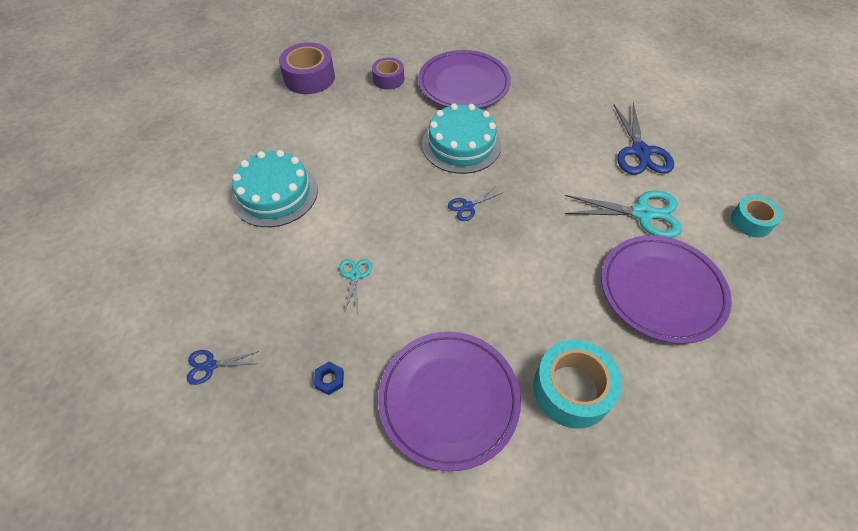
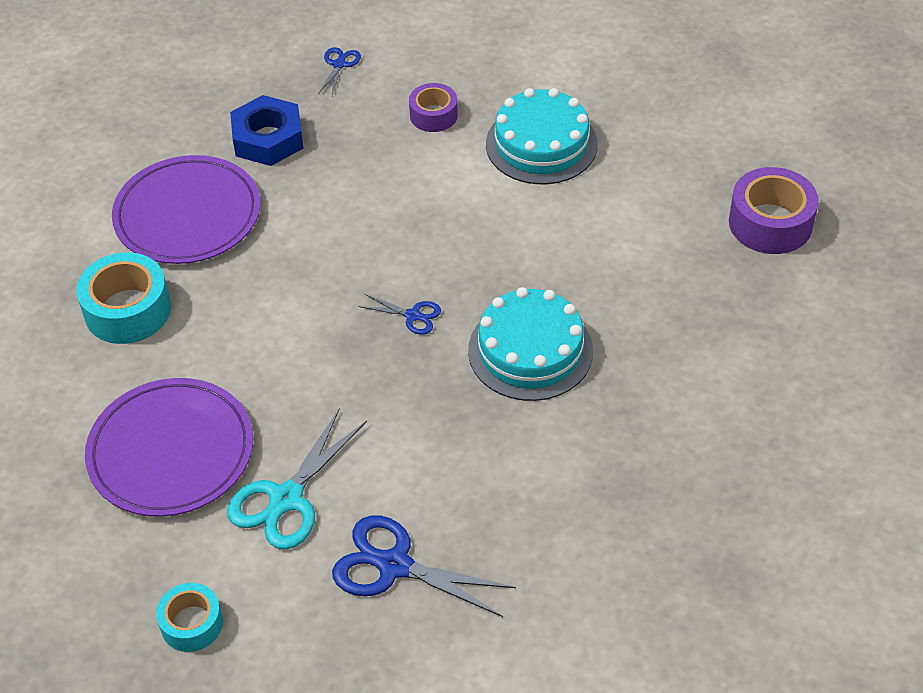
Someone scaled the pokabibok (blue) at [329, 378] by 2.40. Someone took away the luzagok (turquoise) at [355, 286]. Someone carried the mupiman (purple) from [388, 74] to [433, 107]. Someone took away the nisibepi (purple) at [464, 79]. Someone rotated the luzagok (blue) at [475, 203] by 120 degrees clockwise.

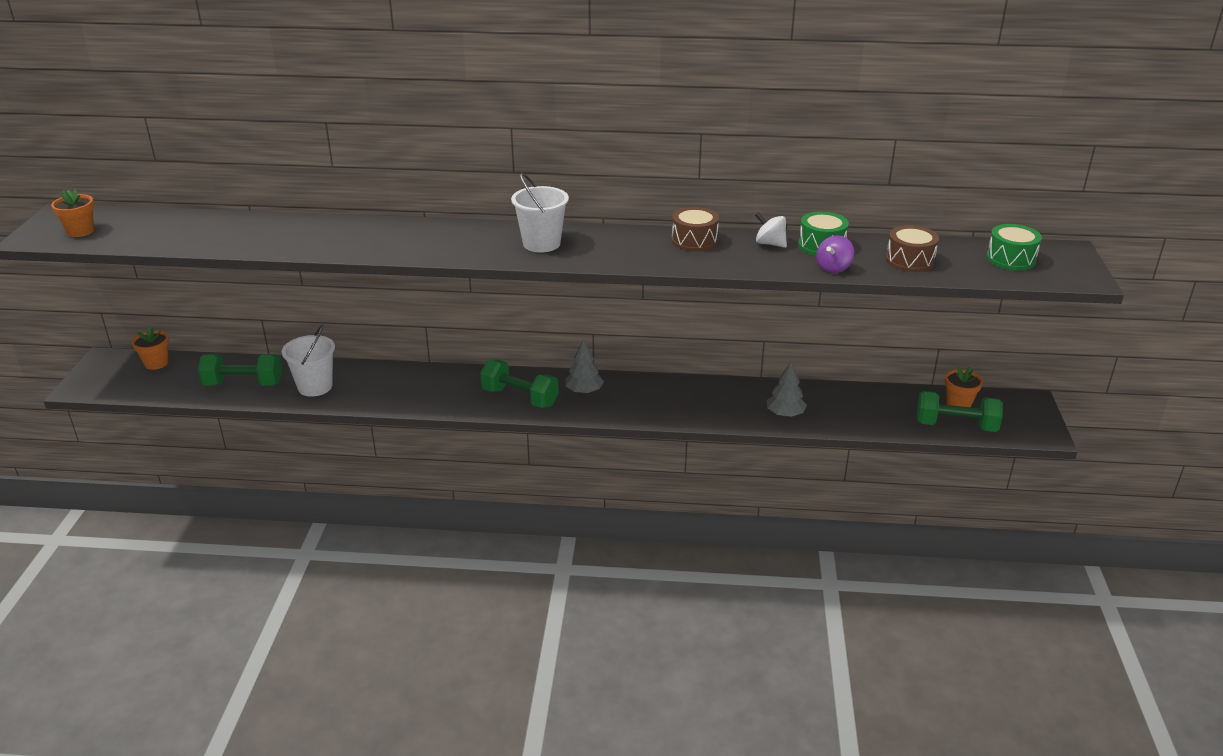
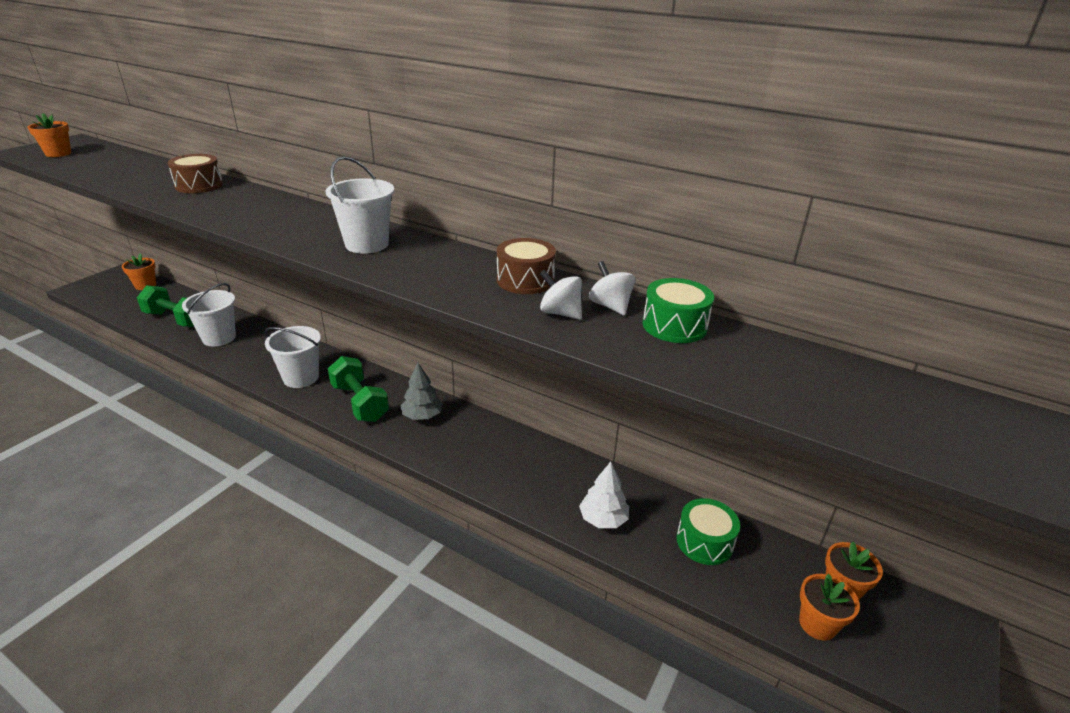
Someone repainted the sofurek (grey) at [786, 389], which became the sofurek (white) at [604, 495]. Someone took away the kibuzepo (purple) at [835, 254]. Someone carried the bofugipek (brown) from [912, 248] to [195, 173]. Someone swapped the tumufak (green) at [959, 411] for the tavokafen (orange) at [829, 607]. Someone carried the bofugipek (green) from [1014, 247] to [708, 531]. Someone put down the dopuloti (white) at [292, 357]. Someone put down the kibuzepo (white) at [561, 295].

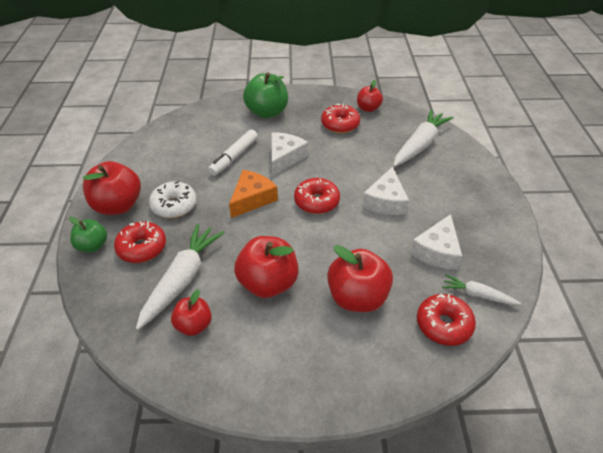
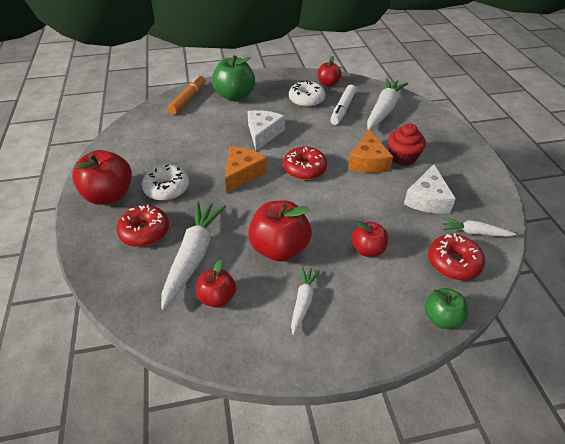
Someone carried the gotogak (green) from [88, 234] to [446, 308]. Someone carried the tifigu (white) from [233, 152] to [343, 105]. Someone repainted the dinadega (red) at [340, 118], which became the dinadega (white) at [307, 93]. Someone scaled the gotogak (red) at [360, 278] by 0.59. Someone repainted the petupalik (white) at [385, 191], which became the petupalik (orange) at [370, 151]. Someone put down the tifigu (orange) at [187, 94]. Someone put down the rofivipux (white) at [305, 300]. Someone put down the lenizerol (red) at [407, 144].

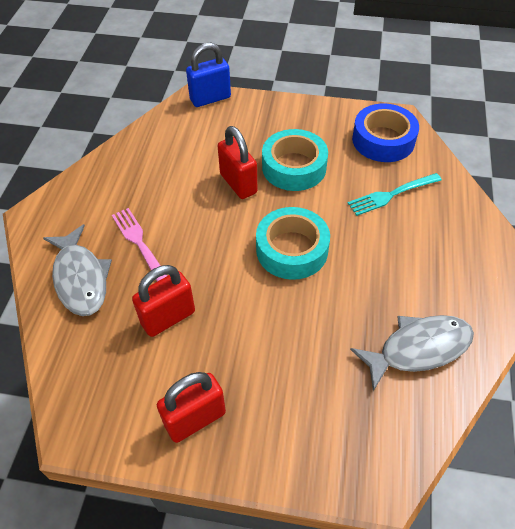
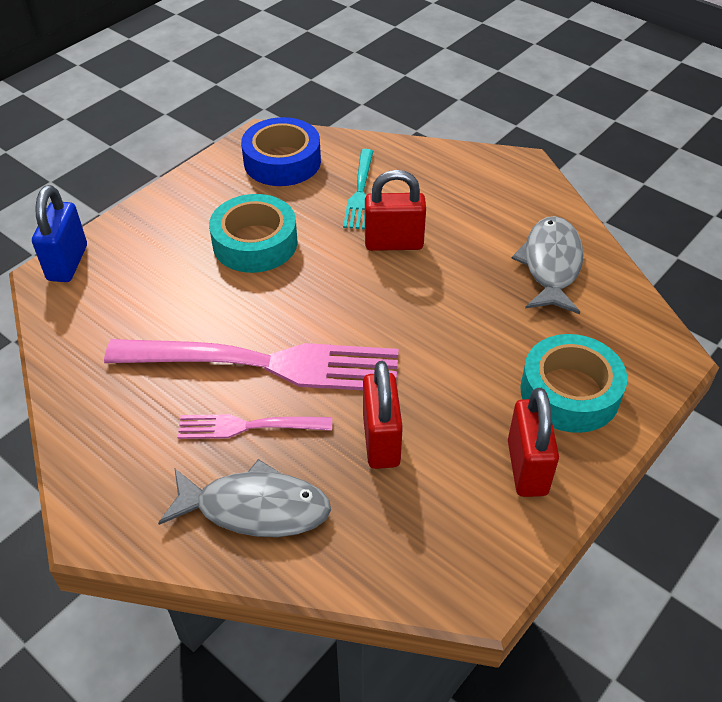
Someone carried the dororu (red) from [237, 162] to [395, 210]. Someone carried the mupiman (turquoise) from [293, 243] to [573, 383]. Someone put down the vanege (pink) at [251, 364].

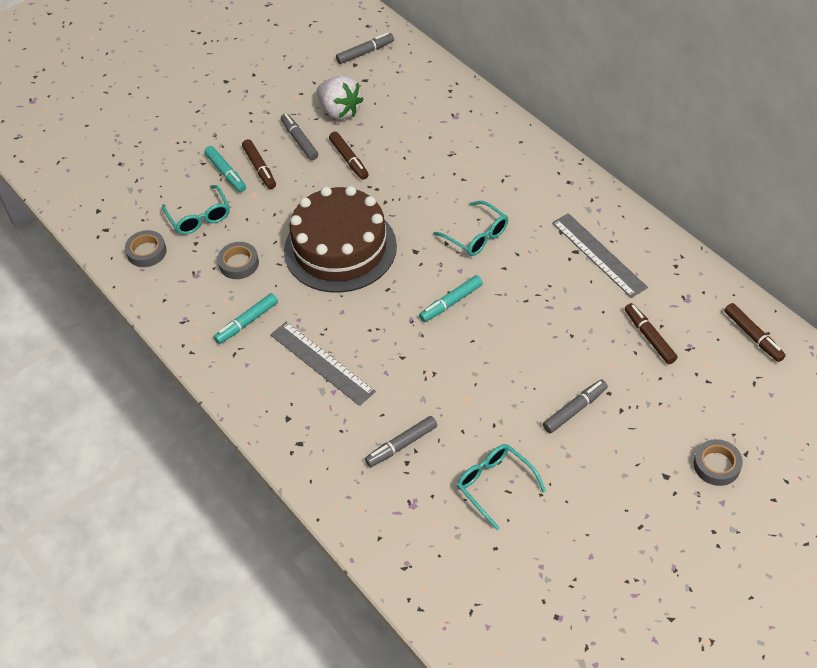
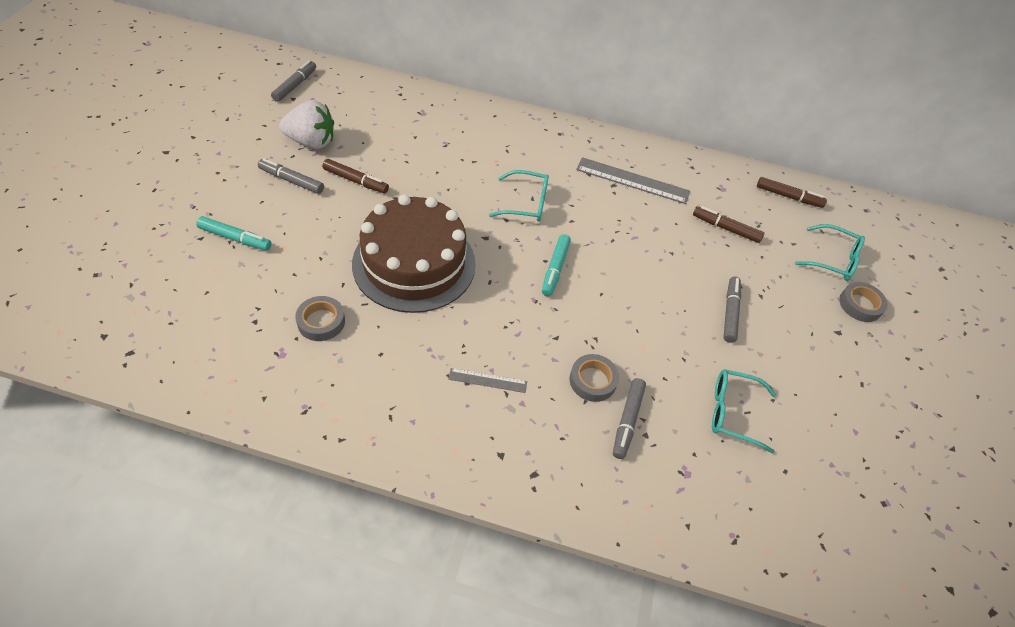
Someone carried the mupiman (grey) from [146, 248] to [594, 378]. Someone carried the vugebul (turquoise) from [196, 210] to [830, 252]. Someone took away the tifigu (turquoise) at [246, 318]. Someone took away the tifigu (brown) at [259, 164]. Someone scaled the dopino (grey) at [323, 364] by 0.53.

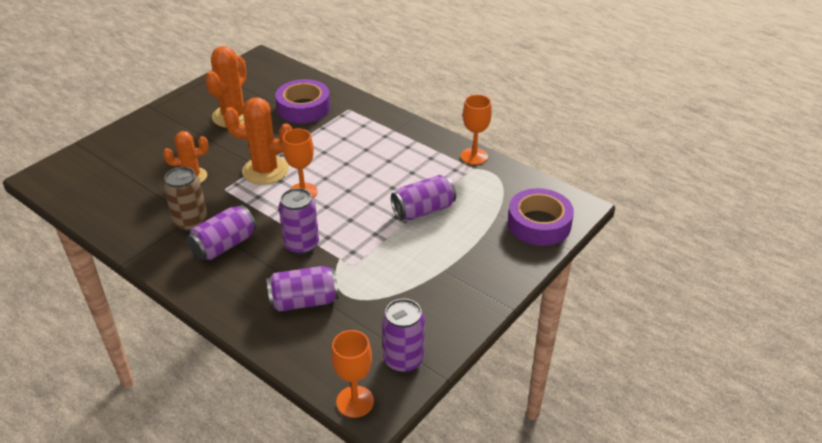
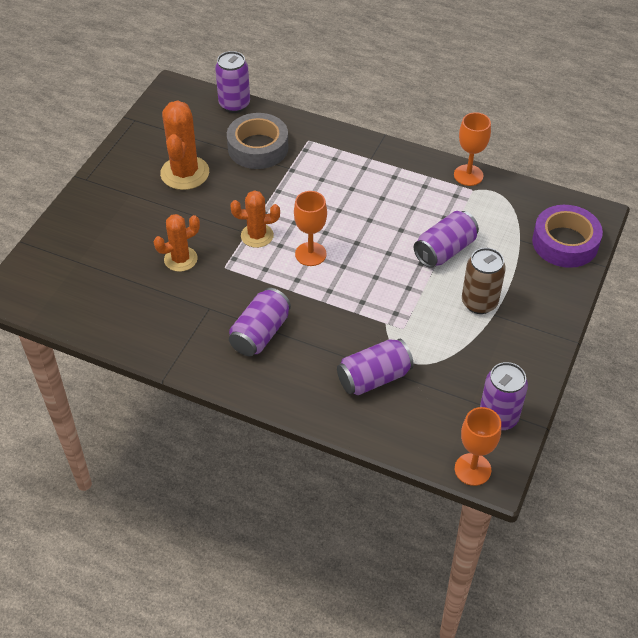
Someone carried the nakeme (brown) from [186, 199] to [484, 281]. Someone scaled the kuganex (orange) at [258, 141] by 0.64. Someone repainted the mupiman (purple) at [302, 101], which became the mupiman (grey) at [257, 141]. Someone carried the nakeme (purple) from [299, 221] to [232, 82].

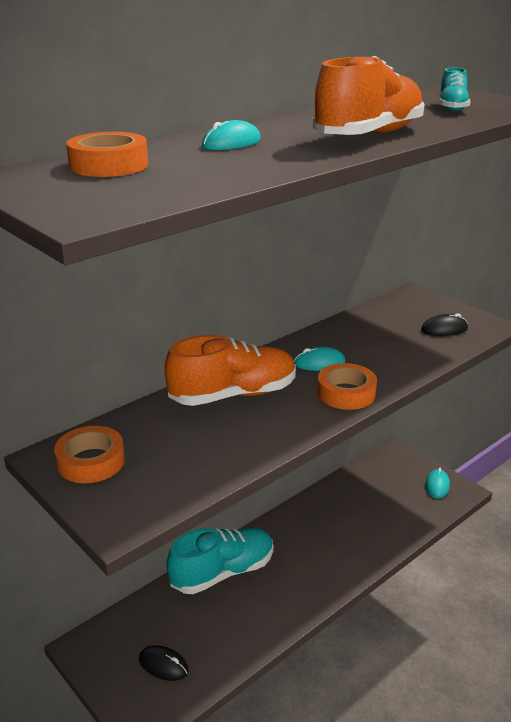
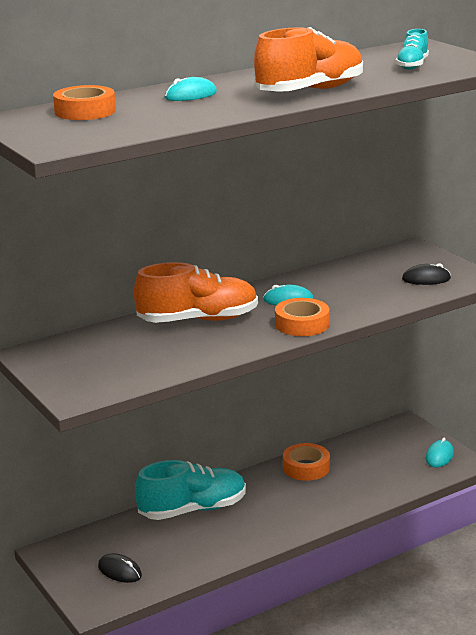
Someone carried the mupiman (orange) from [89, 454] to [306, 462].

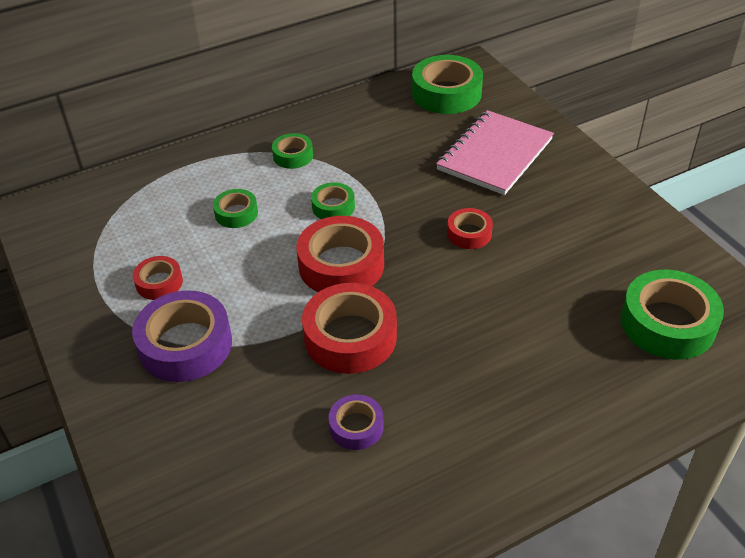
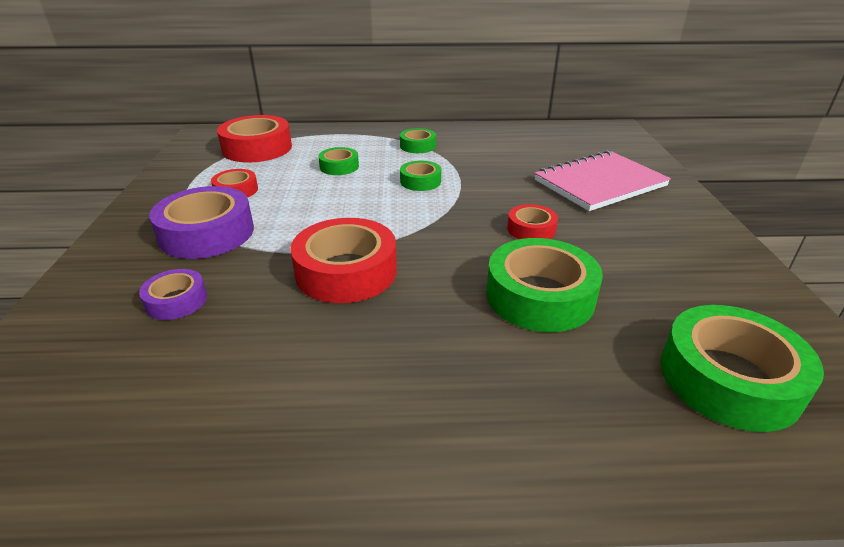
Someone carried the mupiman (red) from [340, 254] to [254, 138]. Someone carried the mupiman (purple) from [356, 422] to [173, 294]. Someone carried the mupiman (green) from [447, 84] to [544, 285].

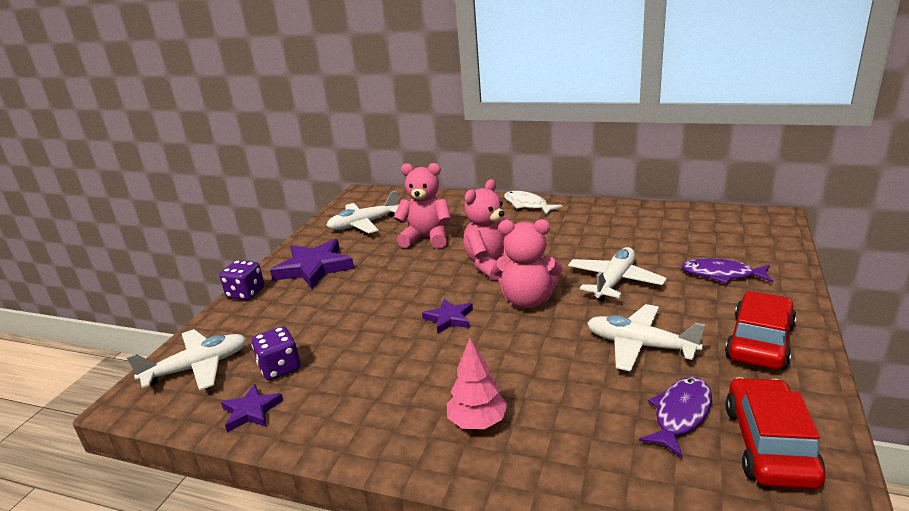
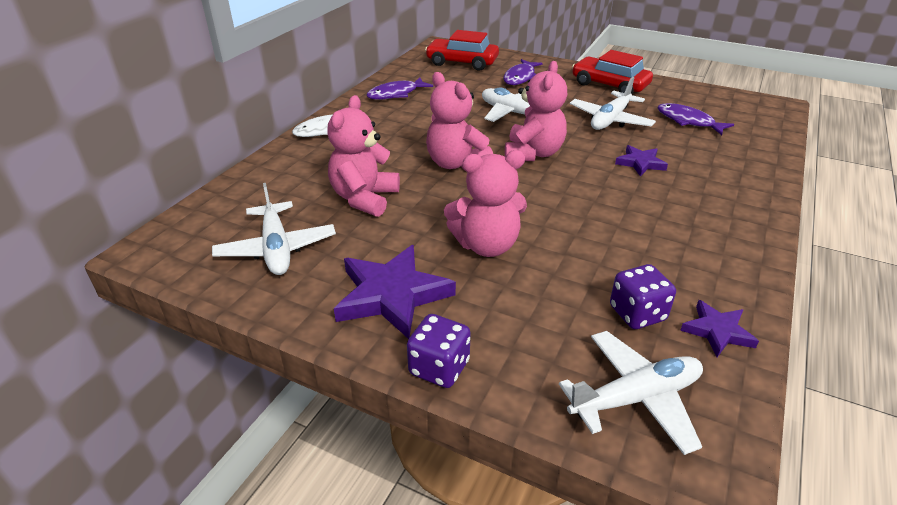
Someone rotated the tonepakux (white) at [187, 360] by 90 degrees clockwise. Someone carried the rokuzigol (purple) from [447, 316] to [641, 160]. Someone took away the sofurek (pink) at [477, 383]. Someone carried the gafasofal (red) from [775, 433] to [462, 50]. Someone put down the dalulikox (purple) at [399, 88]. Someone put down the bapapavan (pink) at [485, 203].

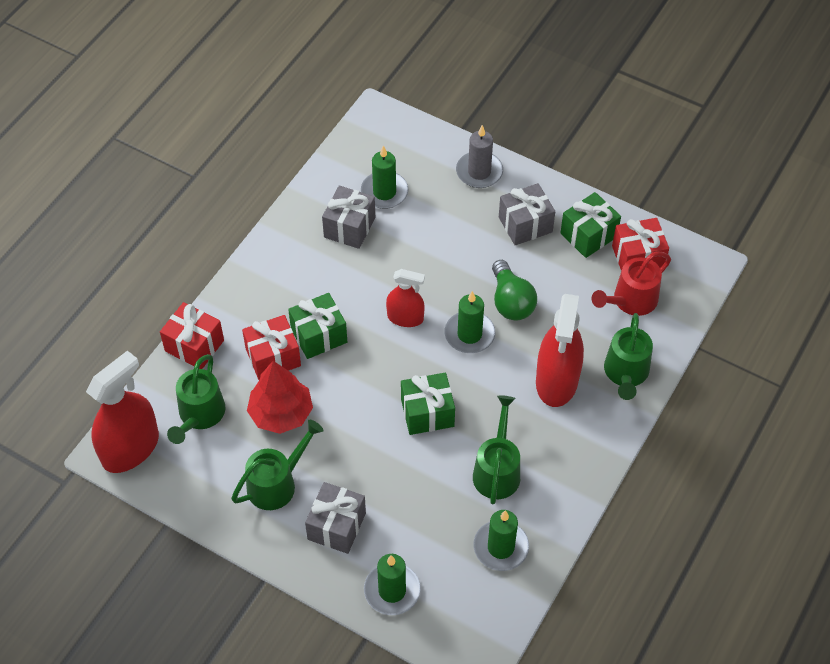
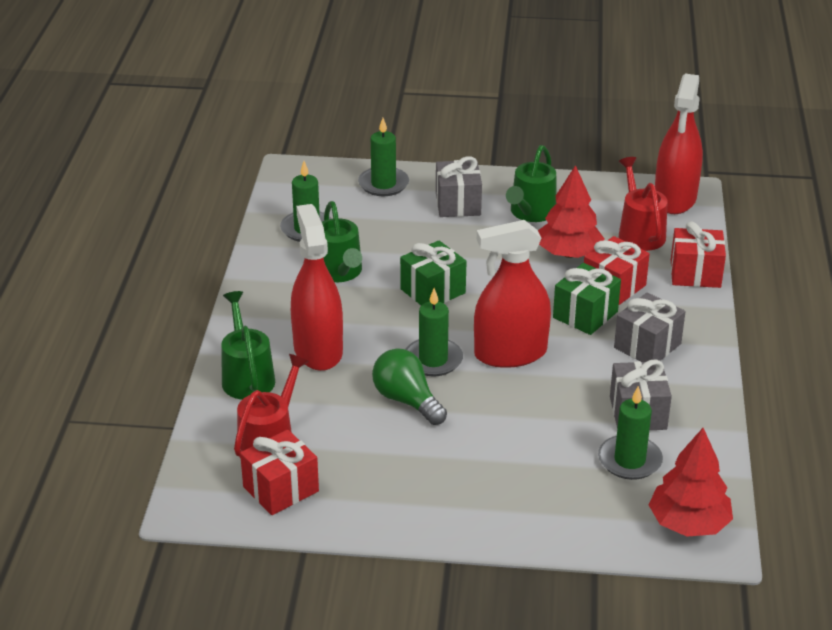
Someone repainted the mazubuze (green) at [196, 399], which became the mazubuze (red) at [643, 204]. Someone scaled the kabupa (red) at [405, 298] by 1.72. Someone took away the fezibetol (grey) at [479, 156]. Someone carried the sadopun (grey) from [527, 214] to [650, 327]. Someone took away the sadopun (green) at [590, 225]. Someone put down the sofurek (red) at [691, 482].

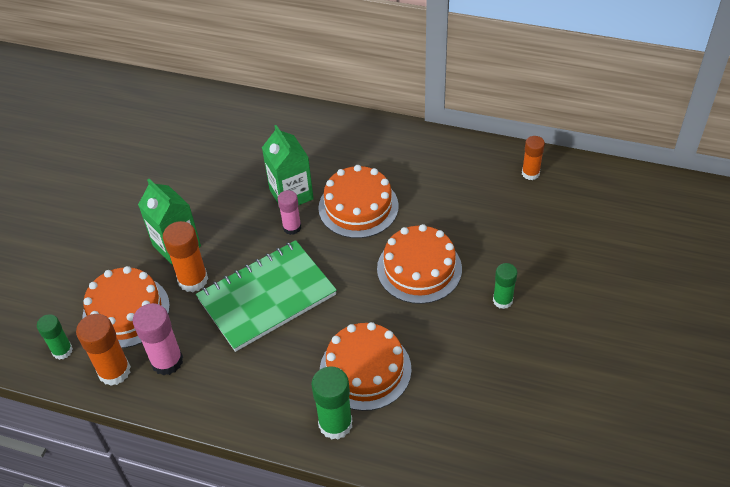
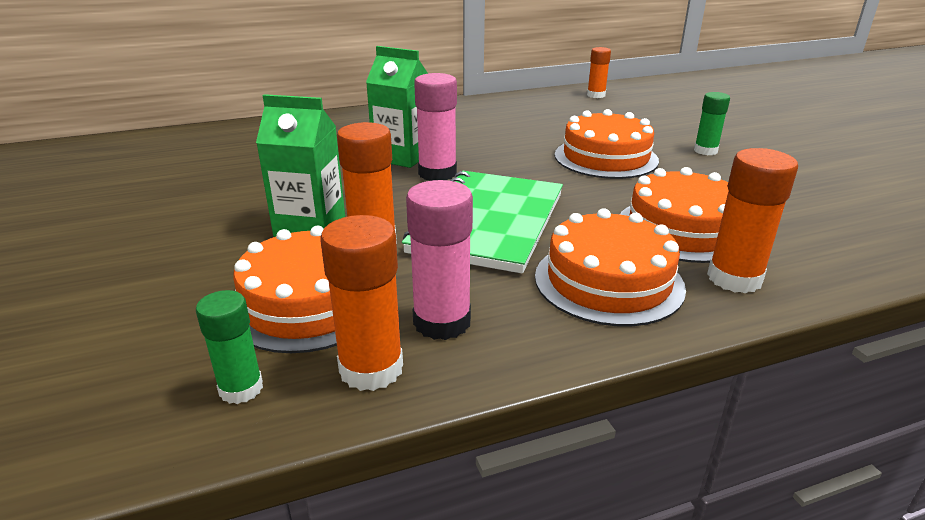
Someone scaled the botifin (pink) at [289, 212] by 1.55. Someone repainted the botifin (green) at [332, 403], which became the botifin (orange) at [752, 221]. Someone carried the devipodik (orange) from [358, 201] to [610, 267].

